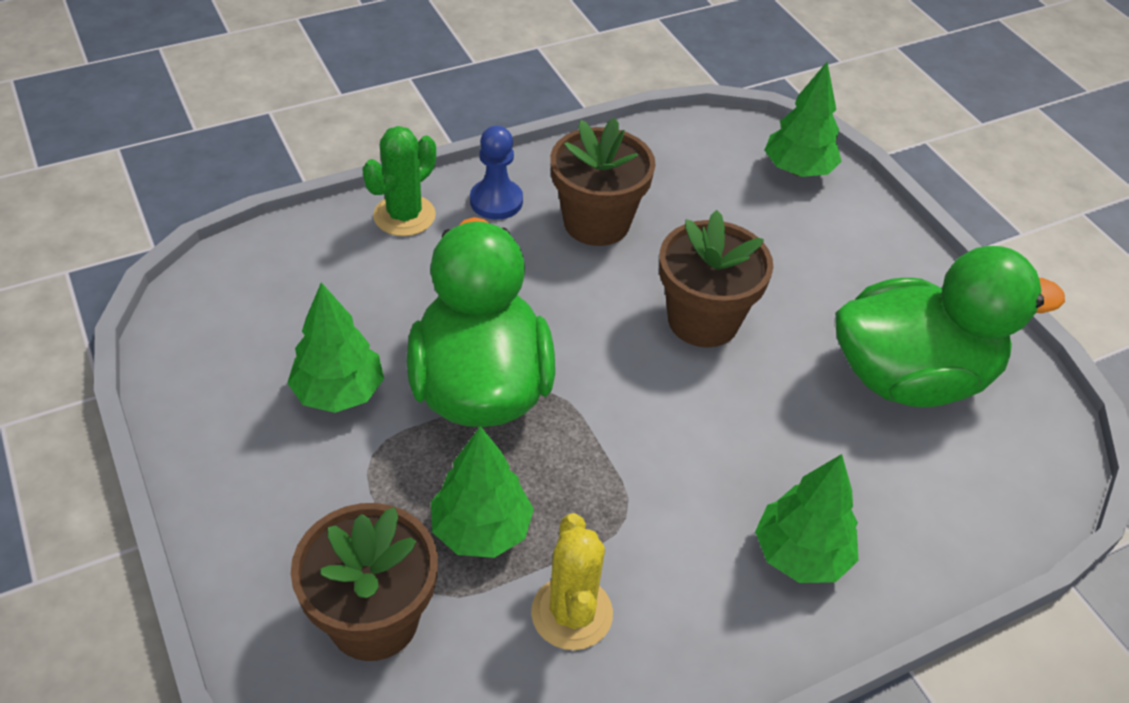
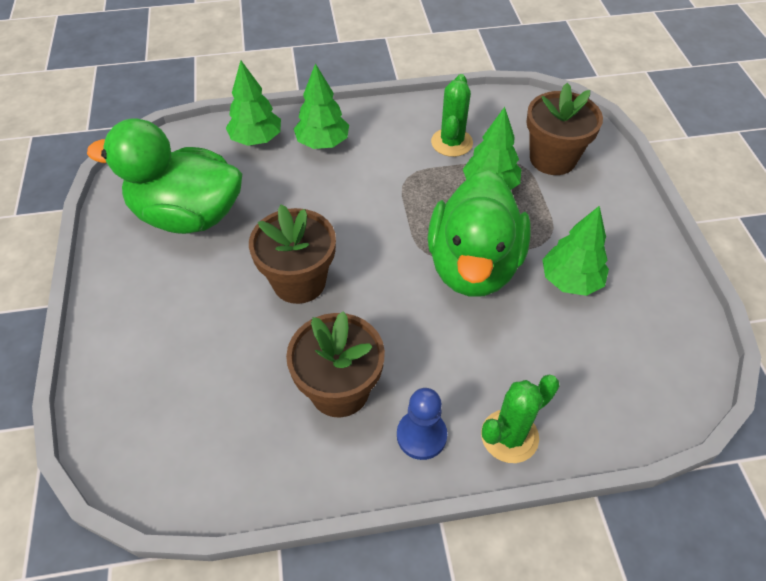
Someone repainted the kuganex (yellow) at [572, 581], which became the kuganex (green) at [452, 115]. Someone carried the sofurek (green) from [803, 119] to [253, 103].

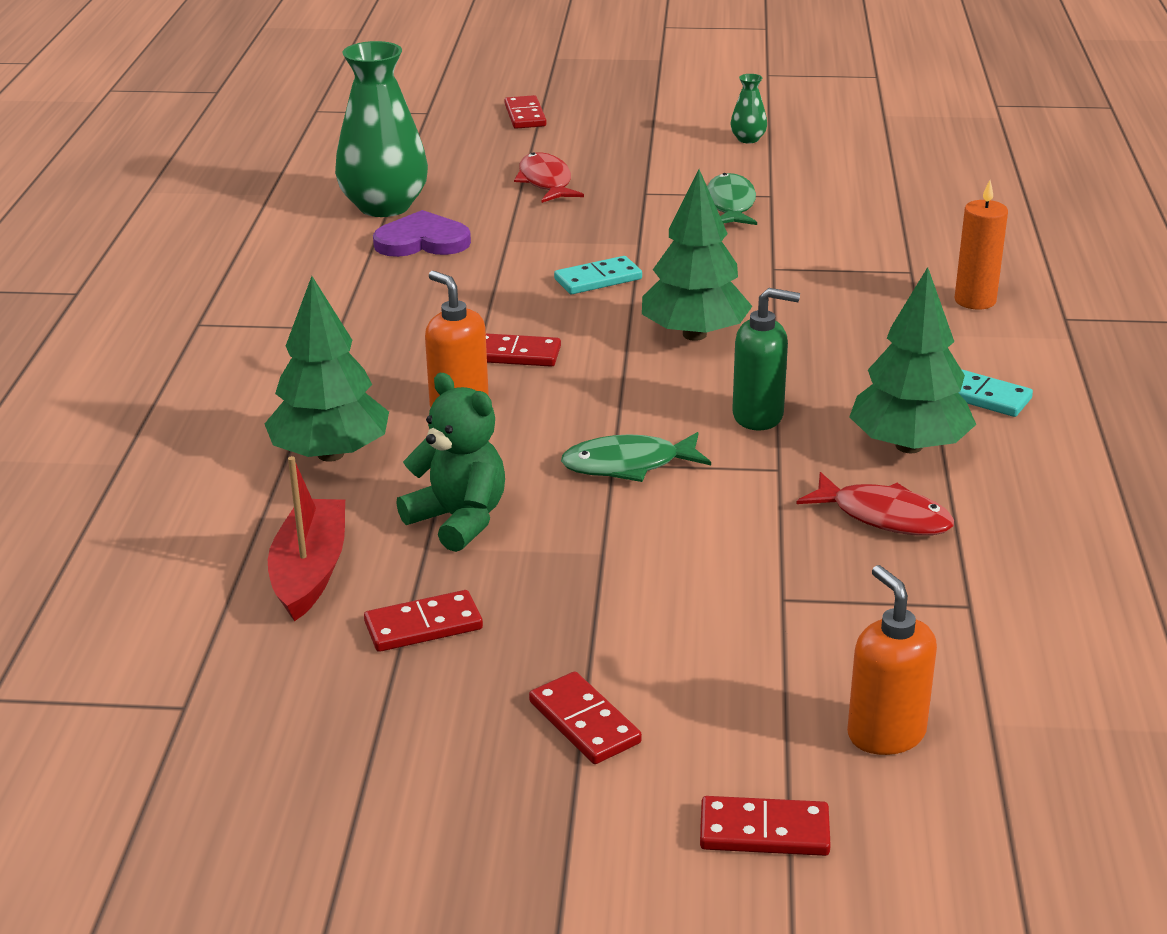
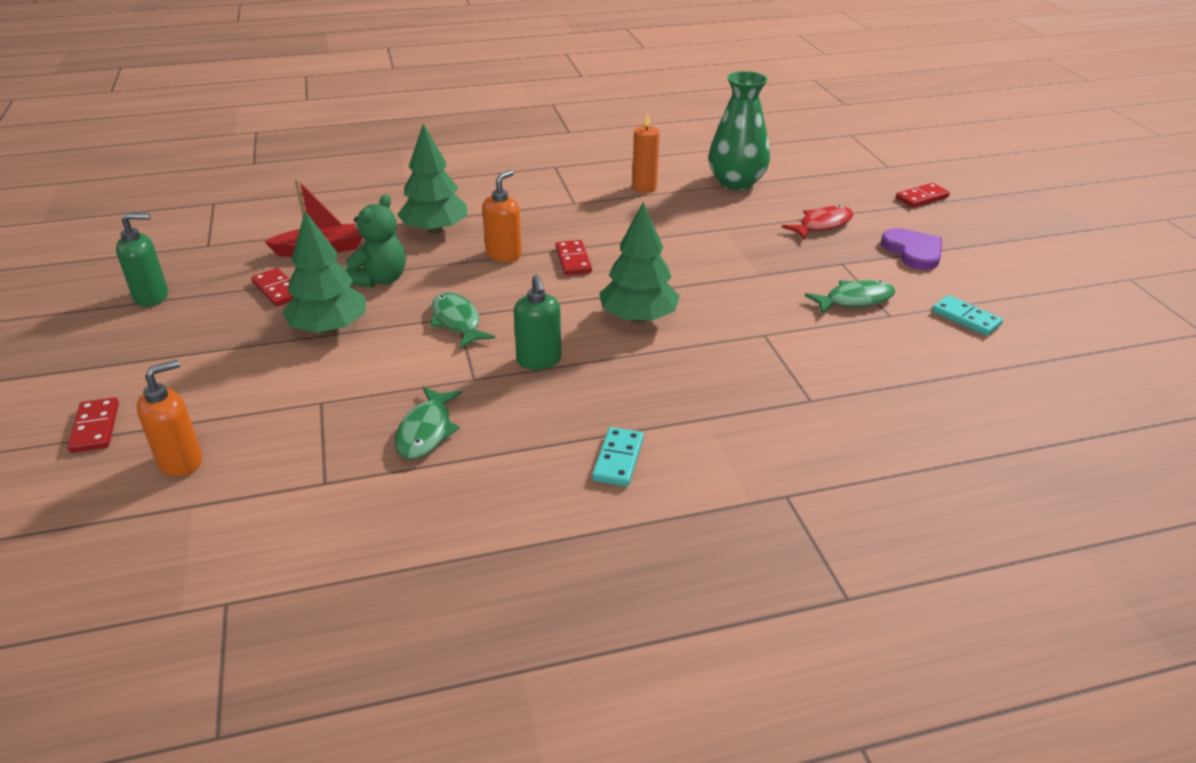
Someone carried the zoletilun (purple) from [422, 233] to [911, 249]. Someone took away the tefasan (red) at [585, 718]. Someone carried the tefasan (turquoise) from [598, 275] to [967, 315]. Someone took away the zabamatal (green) at [748, 108]. Someone repainted the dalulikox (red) at [875, 504], which became the dalulikox (green) at [428, 422]. Someone carried the sofurek (green) from [912, 360] to [324, 272]. Someone carried the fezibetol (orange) from [981, 245] to [646, 153]. Someone put down the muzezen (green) at [142, 260].

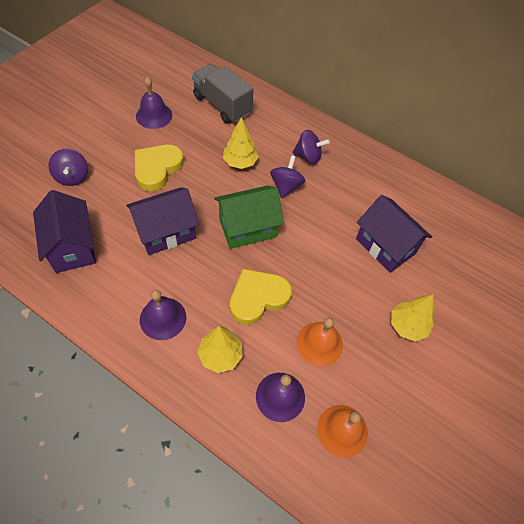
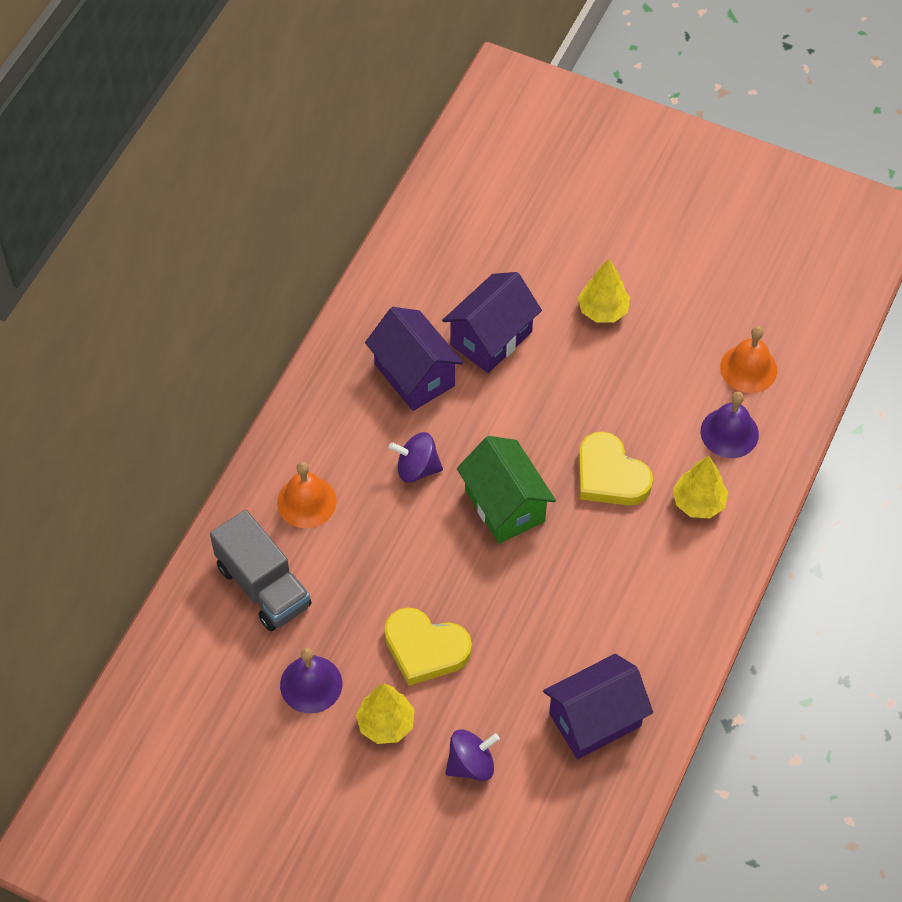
Someone carried the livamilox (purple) from [163, 221] to [414, 359]. Someone took away the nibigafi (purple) at [163, 315]. Someone rotated the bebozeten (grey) at [223, 94] by 75 degrees counterclockwise. Someone carried the sofurek (yellow) from [241, 143] to [385, 713]. Someone took away the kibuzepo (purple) at [311, 147]. Someone carried the nibigafi (orange) from [320, 341] to [307, 495].

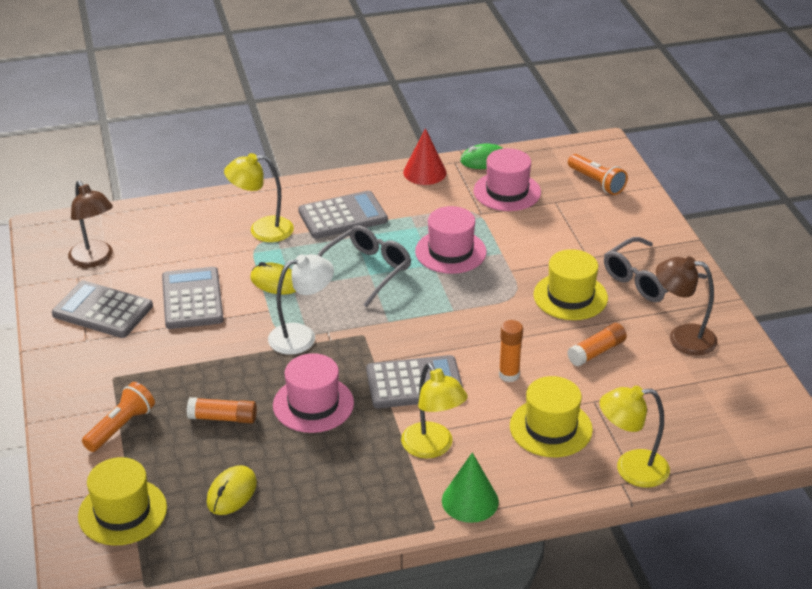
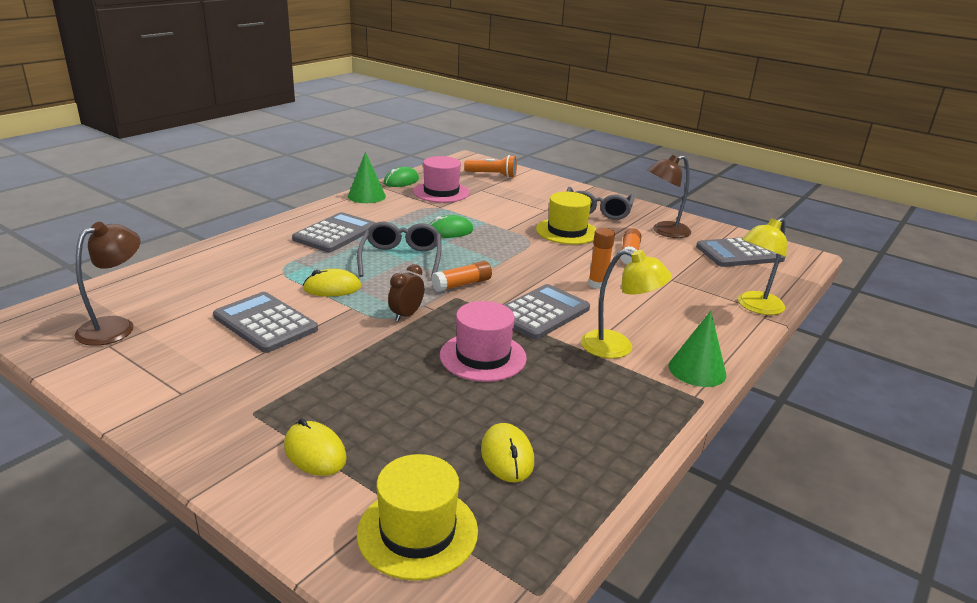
Someone carried the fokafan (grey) from [102, 309] to [740, 252]. Someone rotated the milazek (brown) at [90, 224] by 75 degrees counterclockwise. Someone swapped the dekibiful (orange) at [118, 417] for the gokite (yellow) at [315, 447]. Someone carried the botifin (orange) from [222, 410] to [461, 276]. Someone took away the milazek (yellow) at [259, 197]. Someone swapped the milazek (white) at [301, 304] for the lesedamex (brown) at [406, 292]. Someone repainted the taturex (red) at [424, 156], which became the taturex (green) at [367, 177]. Someone swapped the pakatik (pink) at [451, 240] for the gokite (green) at [451, 226]. Someone took away the pakatik (yellow) at [551, 416].

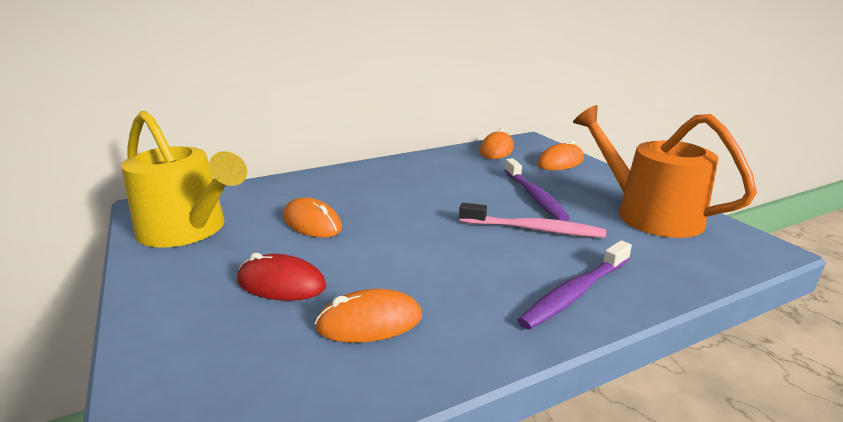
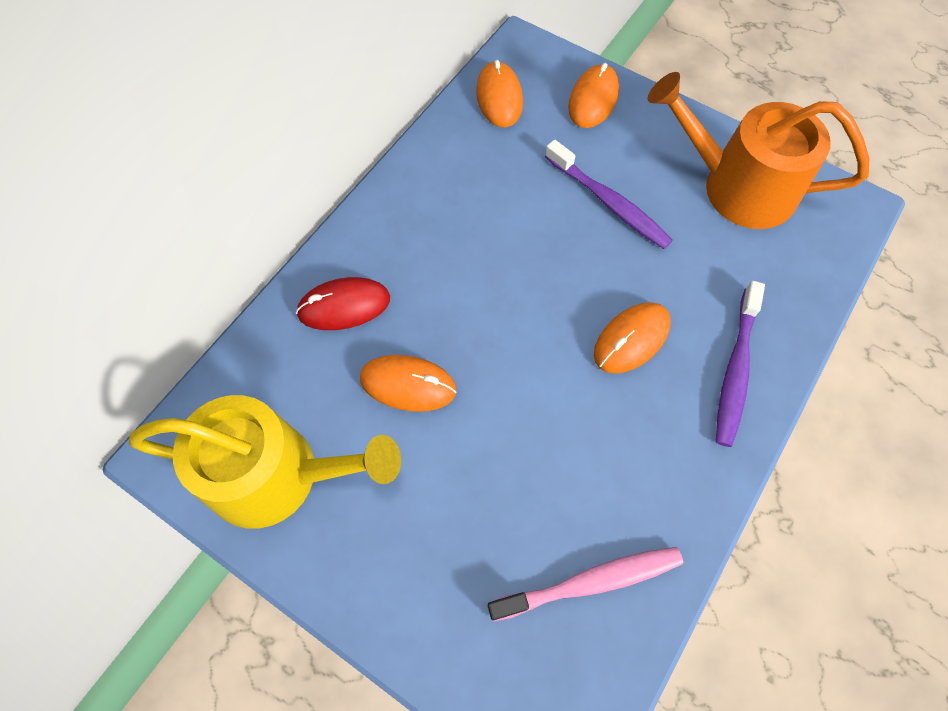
Someone carried the gokite (red) from [282, 277] to [343, 303]. Someone carried the gokite (orange) from [368, 316] to [632, 338]. Someone carried the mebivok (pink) from [532, 220] to [585, 584].

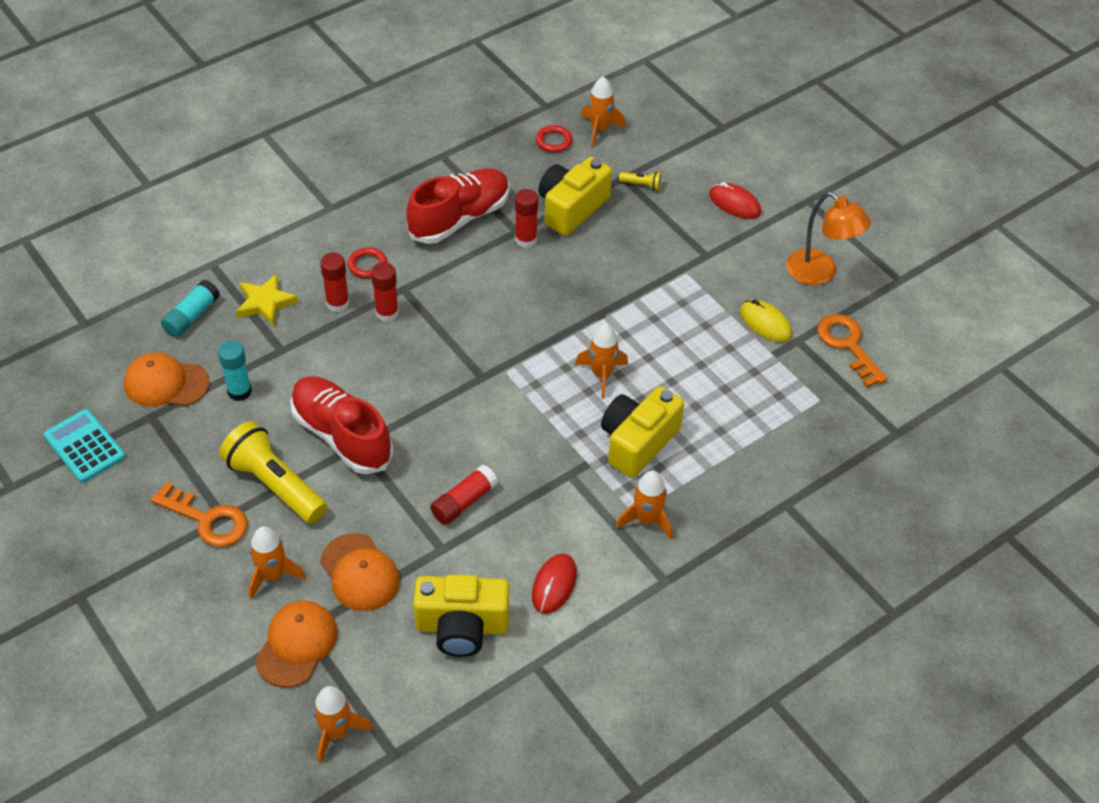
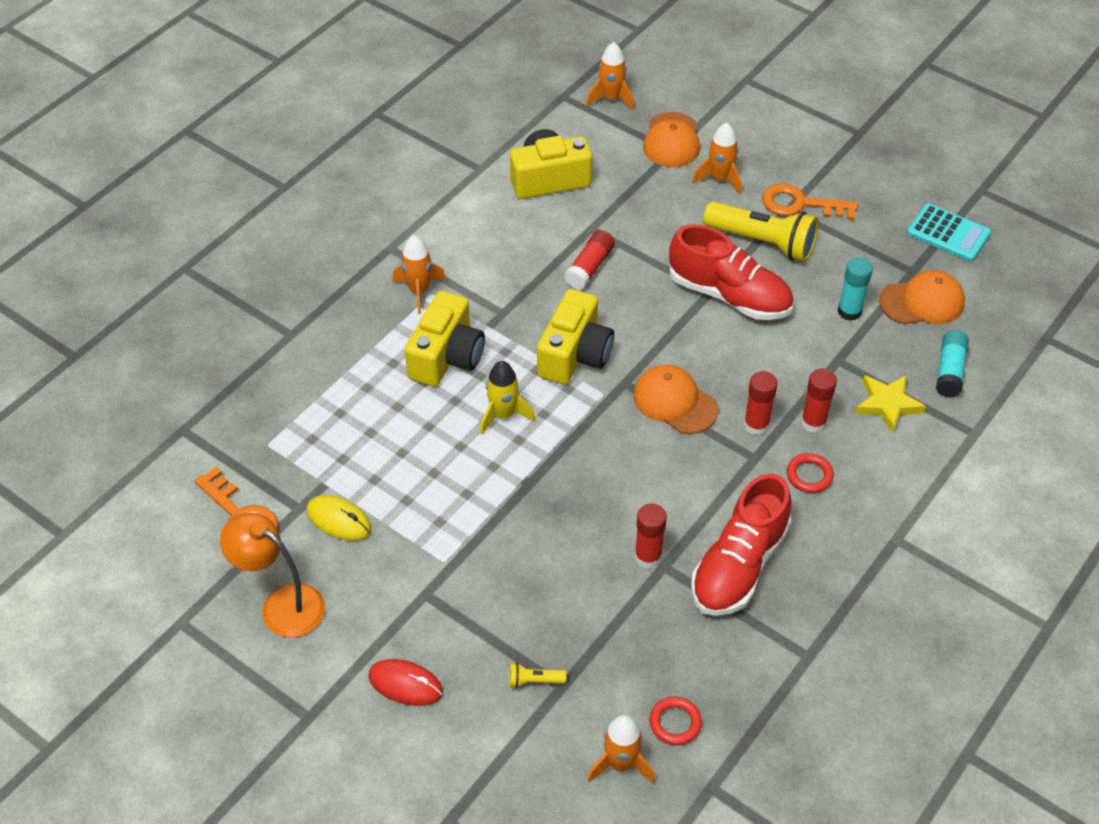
Someone carried the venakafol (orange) from [360, 572] to [675, 399]. Someone took away the gokite (red) at [554, 583]. Someone carried the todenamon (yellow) from [575, 196] to [575, 336]. Someone repainted the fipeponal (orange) at [601, 361], which became the fipeponal (yellow) at [508, 397].

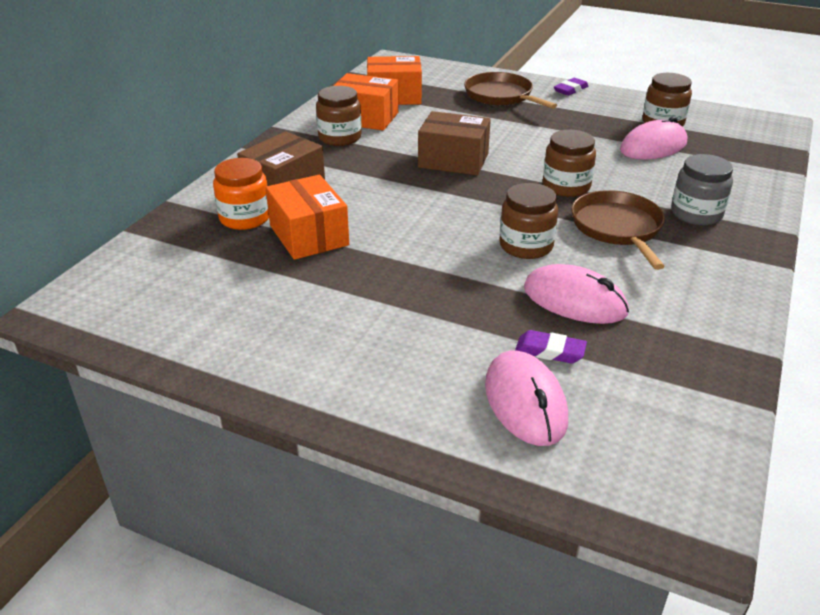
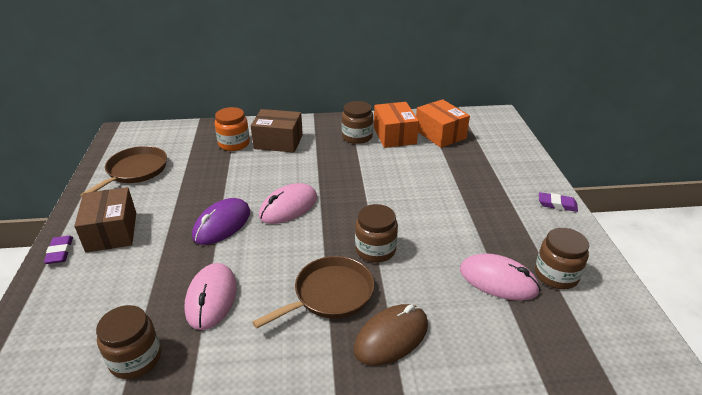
Someone took away the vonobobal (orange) at [307, 217]. Someone carried the vonobobal (brown) from [454, 143] to [105, 219]. Someone carried the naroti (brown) from [510, 90] to [123, 171]. Someone carried the gokite (pink) from [526, 398] to [288, 203]. Someone carried the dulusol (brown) from [528, 221] to [128, 342]. Someone carried the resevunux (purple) from [551, 346] to [58, 250]. Someone swapped the dulusol (grey) at [702, 189] for the gokite (brown) at [390, 335]. Someone put down the gokite (purple) at [221, 221].

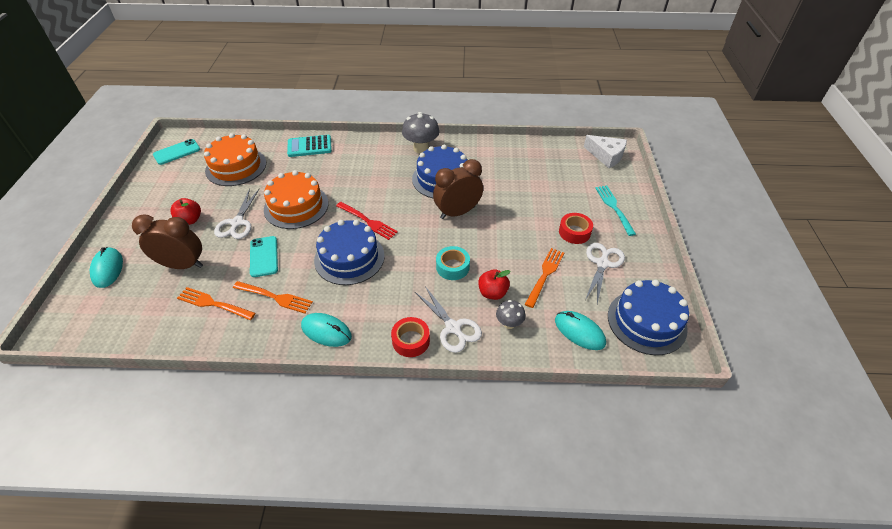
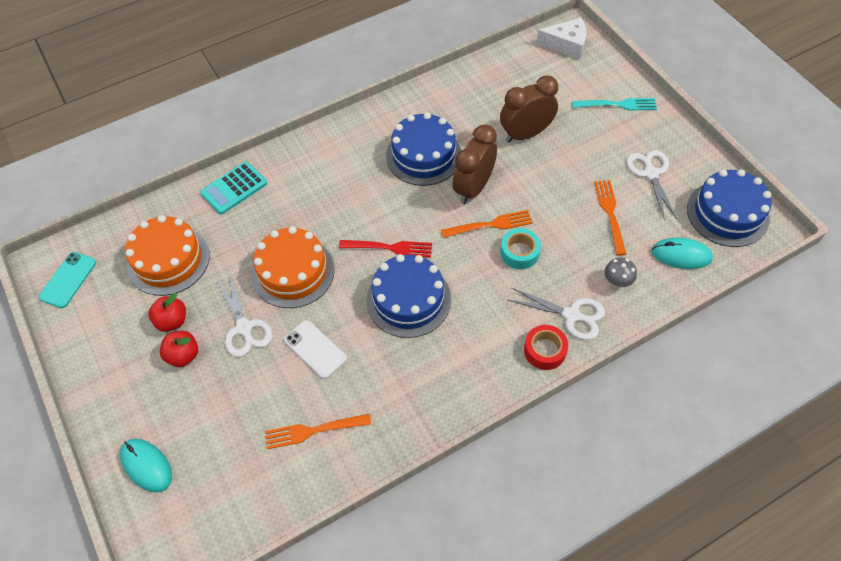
Someone carried the lesedamex (brown) from [167, 241] to [529, 108]. Someone carried the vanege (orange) from [273, 297] to [487, 224]. Someone repainted the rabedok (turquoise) at [264, 256], which became the rabedok (white) at [315, 349]. Someone took away the gokite (turquoise) at [326, 330]. Someone took away the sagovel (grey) at [421, 132]. Someone carried the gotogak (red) from [495, 284] to [167, 312]. Someone took away the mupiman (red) at [576, 228]. Someone rotated the vanege (turquoise) at [615, 210] by 135 degrees clockwise.

